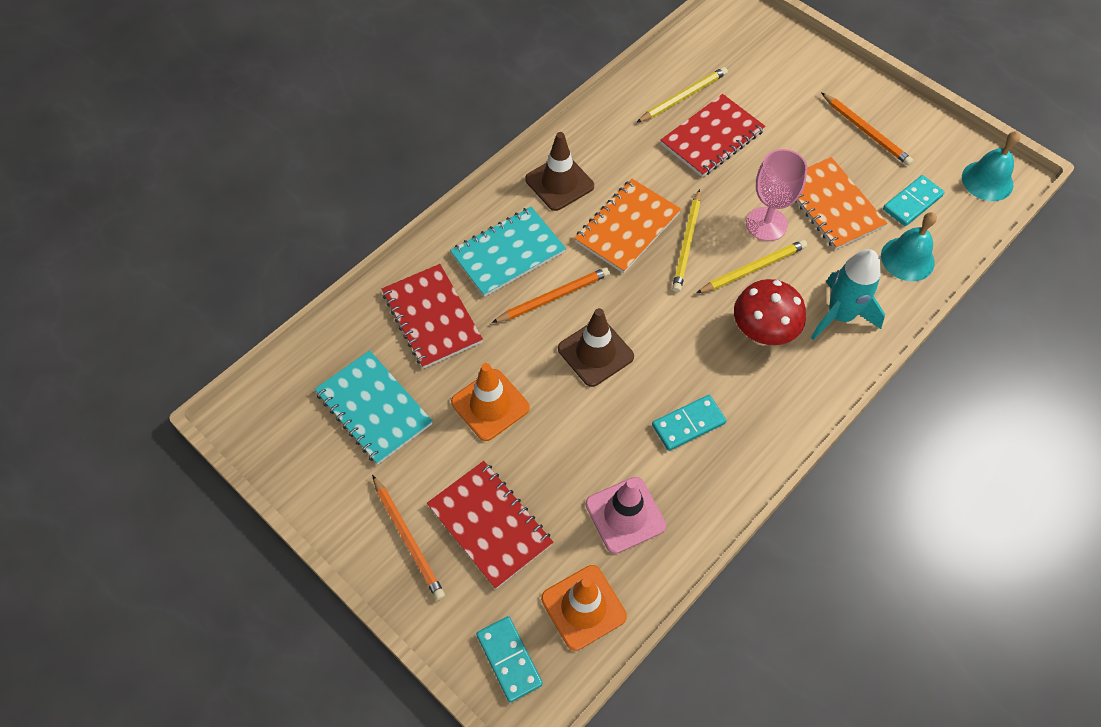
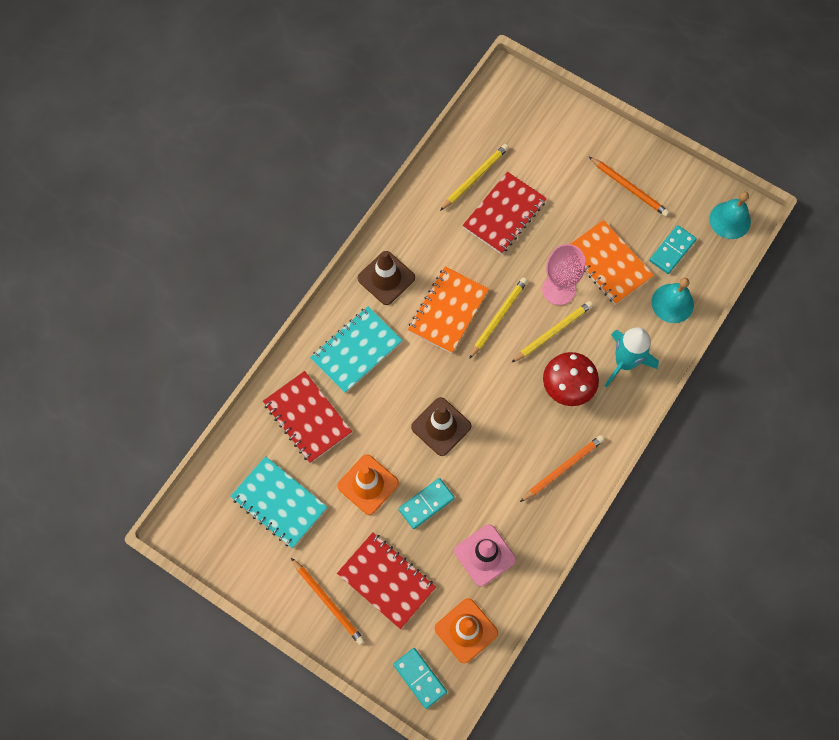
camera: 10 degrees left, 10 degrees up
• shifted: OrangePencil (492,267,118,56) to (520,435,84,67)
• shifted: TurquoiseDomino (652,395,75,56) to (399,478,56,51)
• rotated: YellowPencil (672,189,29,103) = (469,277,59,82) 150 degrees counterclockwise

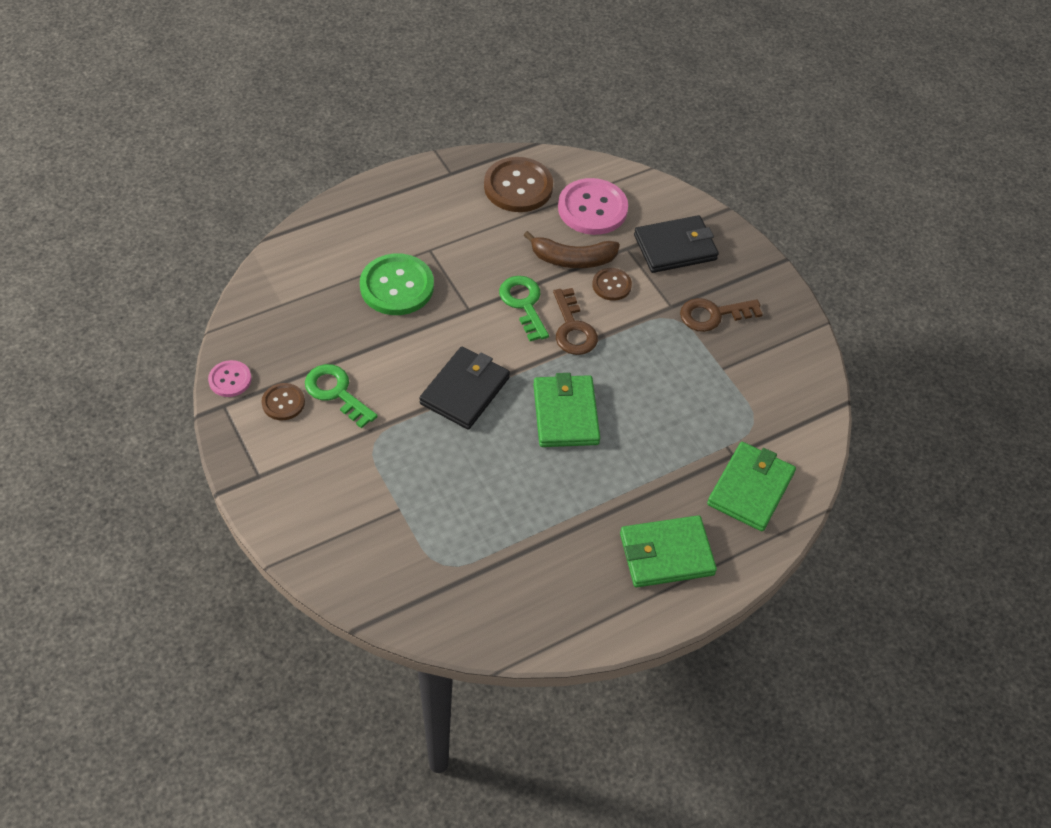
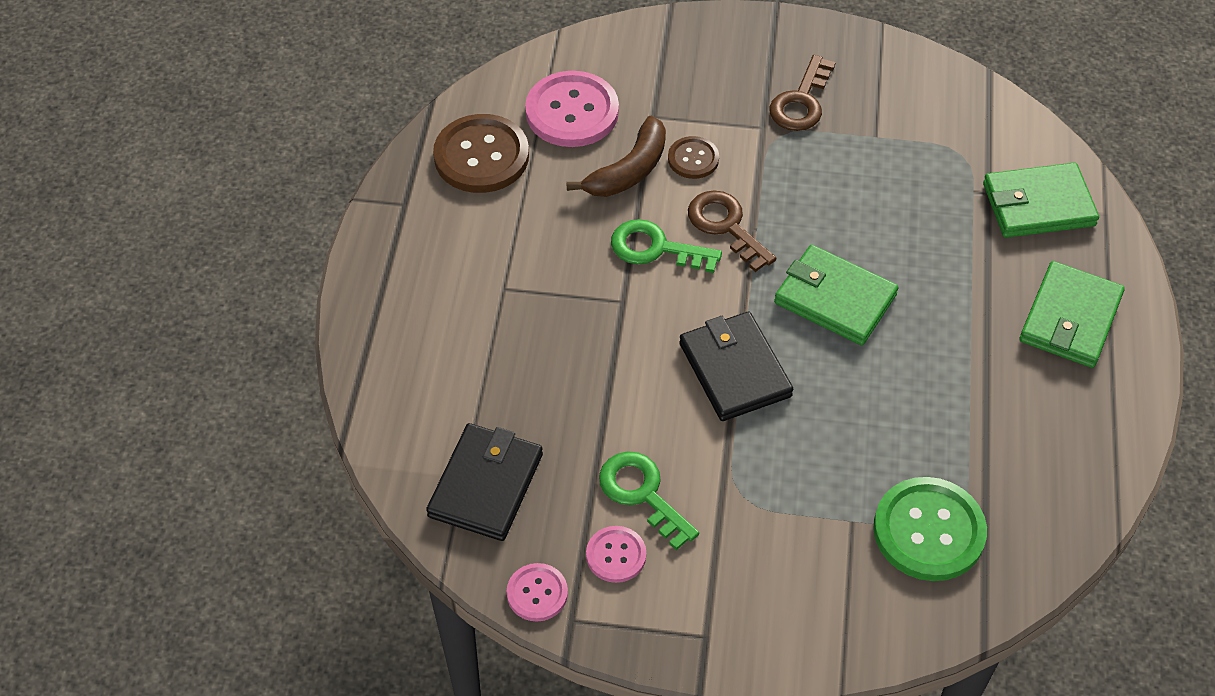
camera: 50 degrees left, 0 degrees up
• repainted: BrownButton (261,383,44,37) to PinkButton (586,526,60,57)
• rotated: GreenKey (305,364,73,65) = (599,451,100,99) 60 degrees clockwise
• shifted: GreenButton (360,253,74,62) to (873,477,114,104)
• rotated: BrownKey (553,288,45,67) = (688,190,88,82) 150 degrees counterclockwise
• shifted: BlackWallet (634,215,85,58) to (426,423,117,118)
• rotated: GreenWallet (707,442,89,89) = (983,163,116,75) 75 degrees counterclockwise

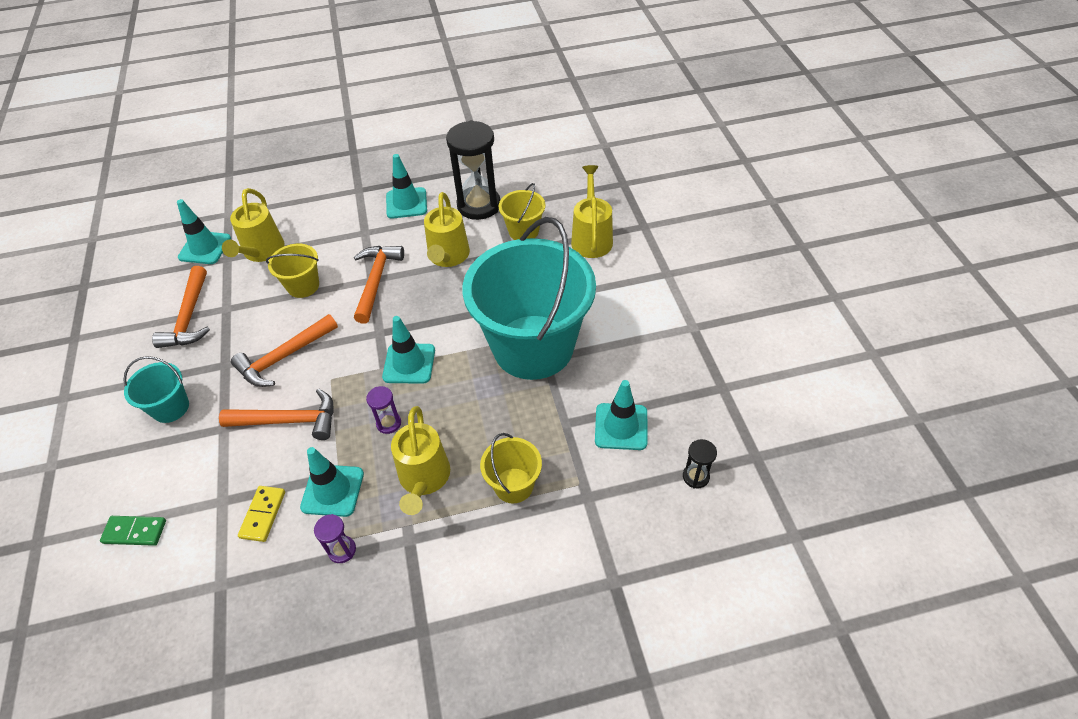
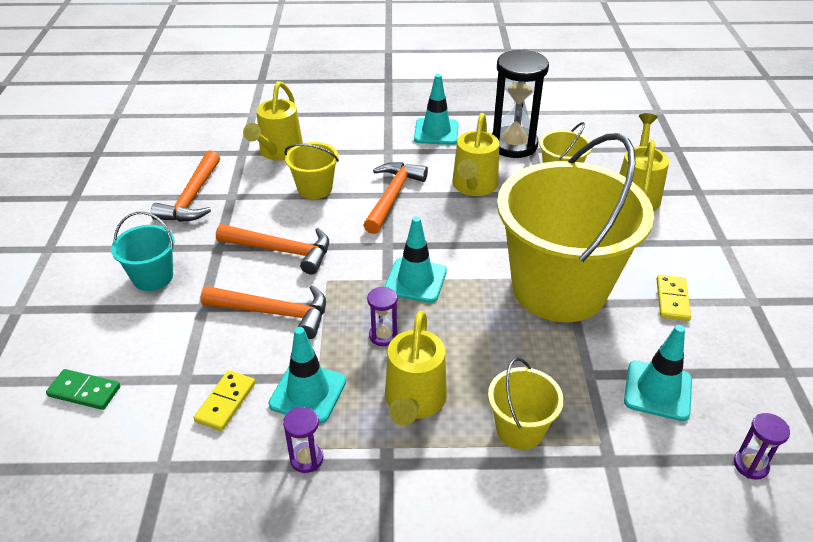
camera: 10 degrees right, 10 degrees down
• gone: TurquoiseTrafficCone (177,199,54,65)
• rotated: OrangeHammer (231,314,107,73) = (216,224,113,51) 135 degrees counterclockwise
• repainted: TurquoiseBucket (462,217,134,163) to YellowBucket (497,133,157,189)
• repainted: BlackHourglass (683,439,34,50) to PurpleHourglass (734,413,56,67)
• new: YellowDomino (657,275,34,46)

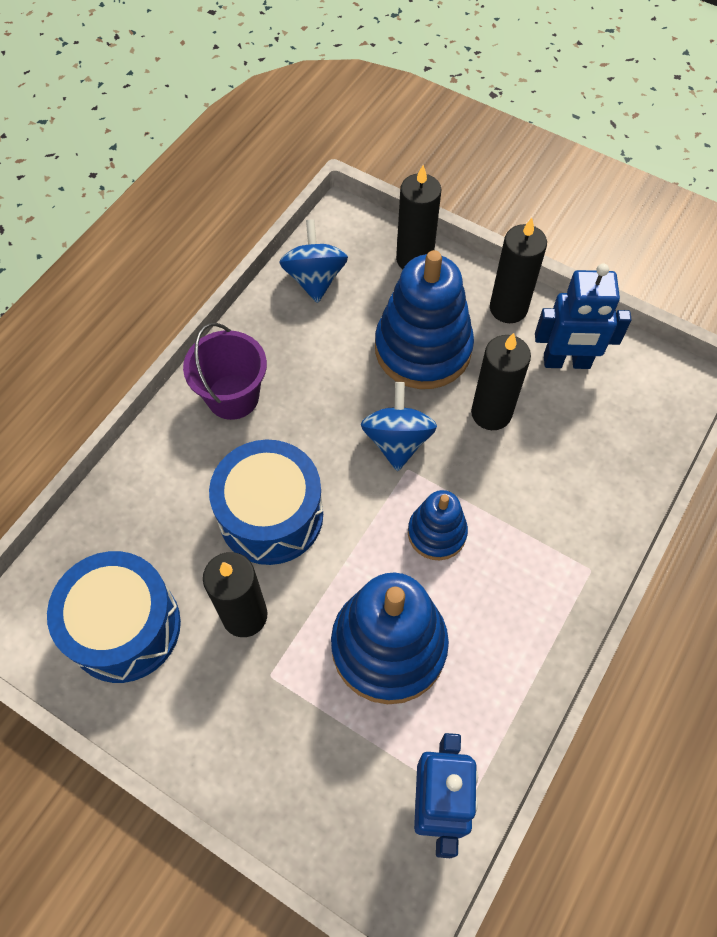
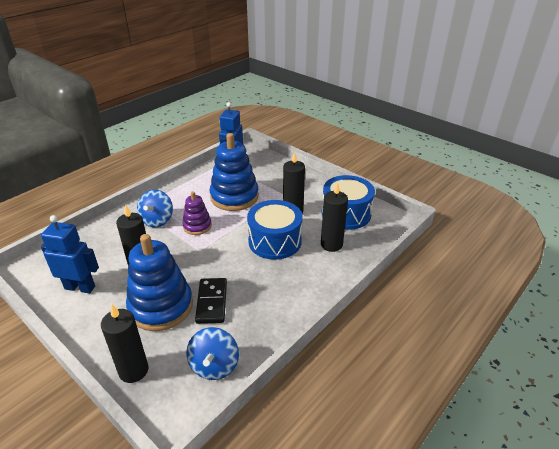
camera: 170 degrees left, 25 degrees down
• gone: PurpleBucket (183,323,84,97)
• shifted: BlueSpinningTop (361,382,76,89) to (137,190,36,37)
• repainted: BlueStackingToy (408,490,60,70) to PurpleStackingToy (182,191,30,44)
• shifted: BlackCandle (490,218,57,105) to (321,182,27,70)
• new: BlackDomino (195,278,32,46)

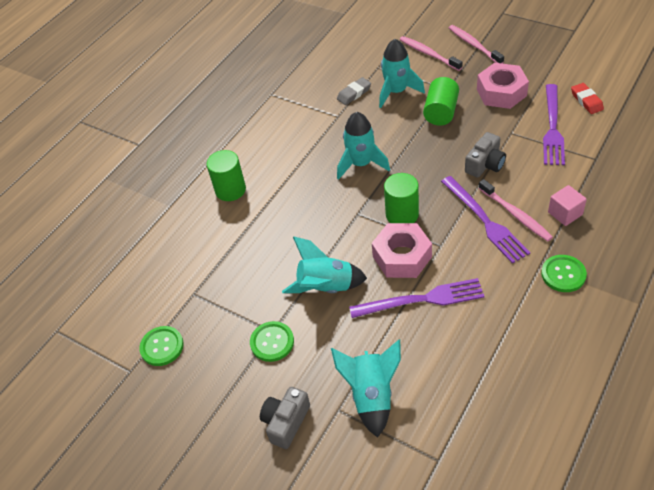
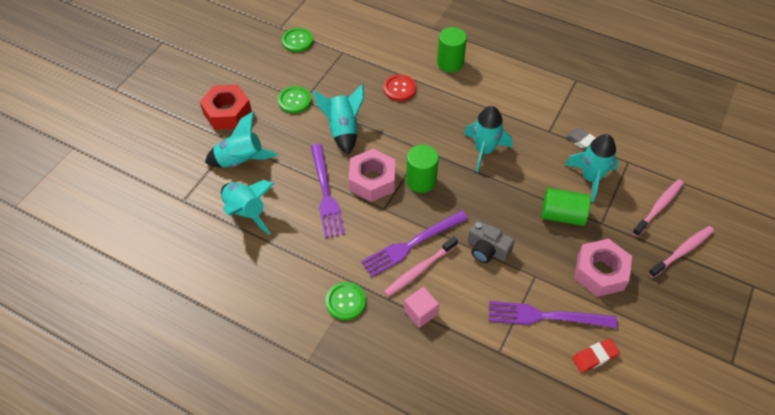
camera: 80 degrees right, 5 degrees up
• swapped: GreyCamera (260,387,50,62) to RedNut (200,85,52,45)
• new: TurquoiseRocket (221,180,53,55)
• new: RedButton (384,74,32,27)

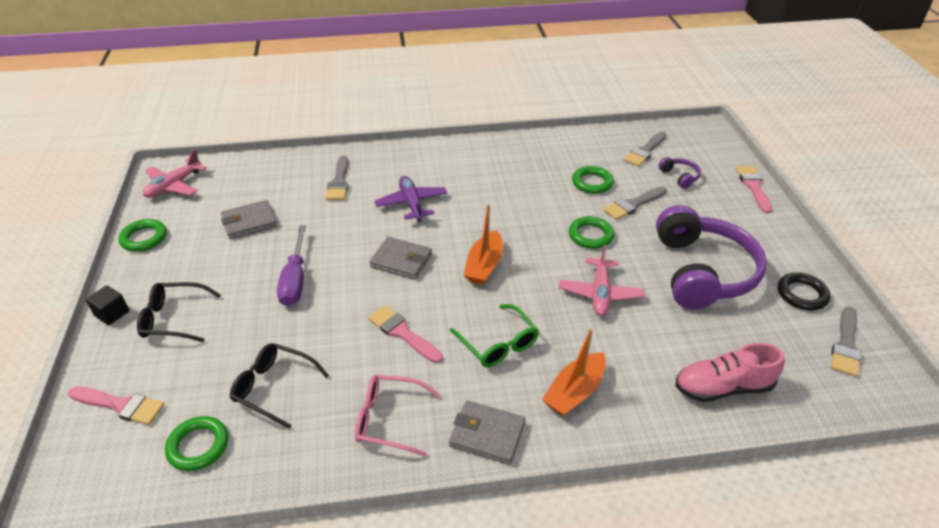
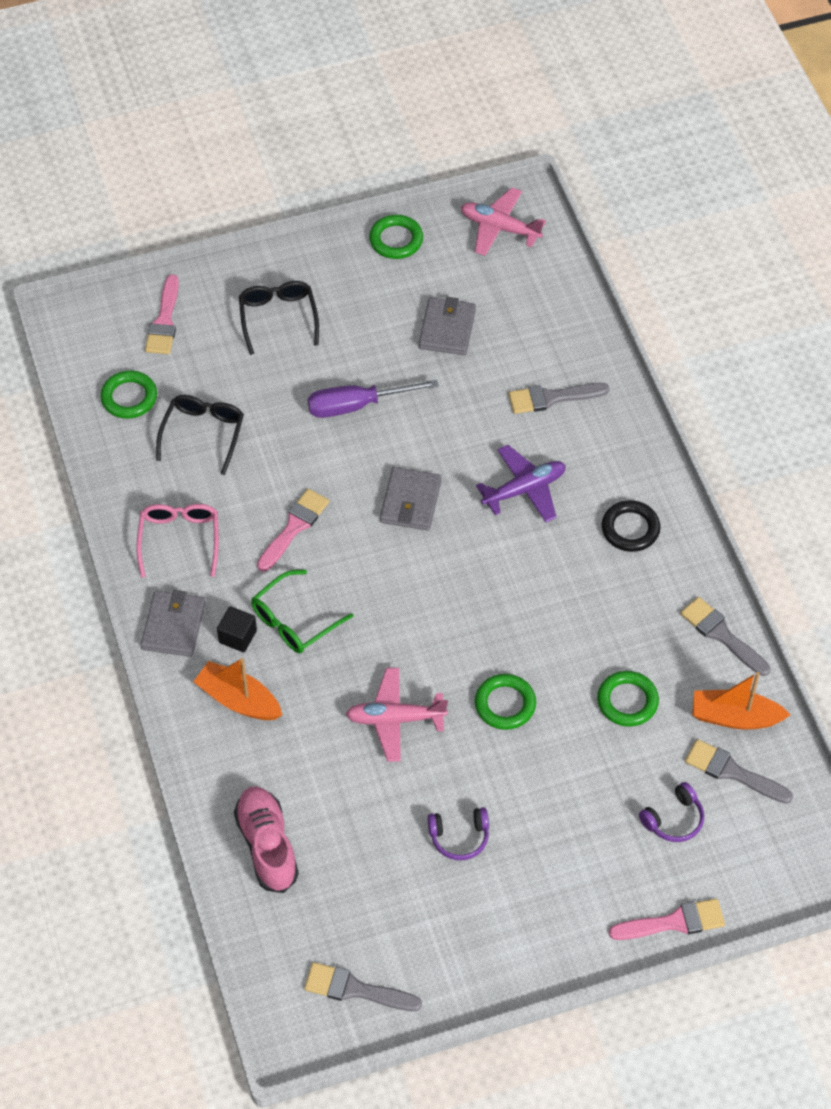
camera: 80 degrees right, 15 degrees up
• shifted: BlackCube (86,285,43,40) to (217,606,40,46)
• rotated: GreyWallet (221,200,56,39) = (419,297,57,58) 45 degrees clockwise
• shifted: OrangeBoat (464,204,39,81) to (692,672,99,58)
• shifted: GreyBrush (603,187,64,33) to (680,597,90,79)
• scaled: PurpleHeadphones (656,205,111,104) = (427,807,62,53) x0.40
• shifted: BlackRing (778,273,53,38) to (602,500,59,52)

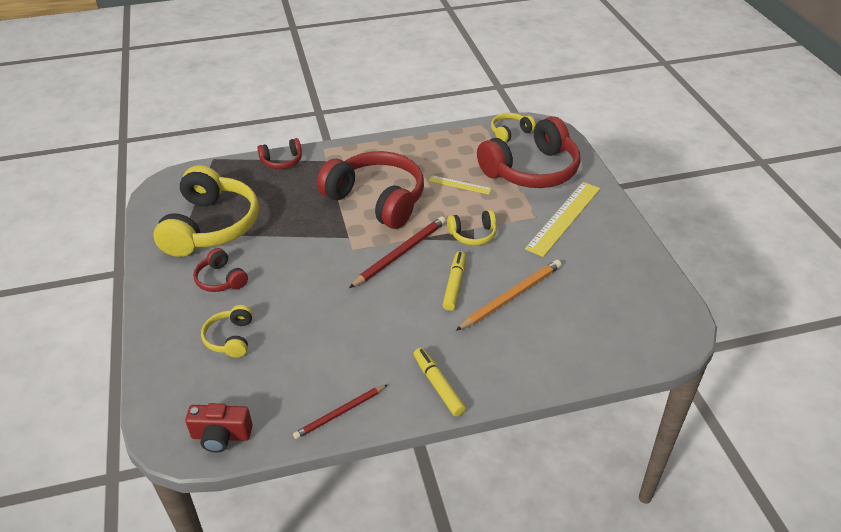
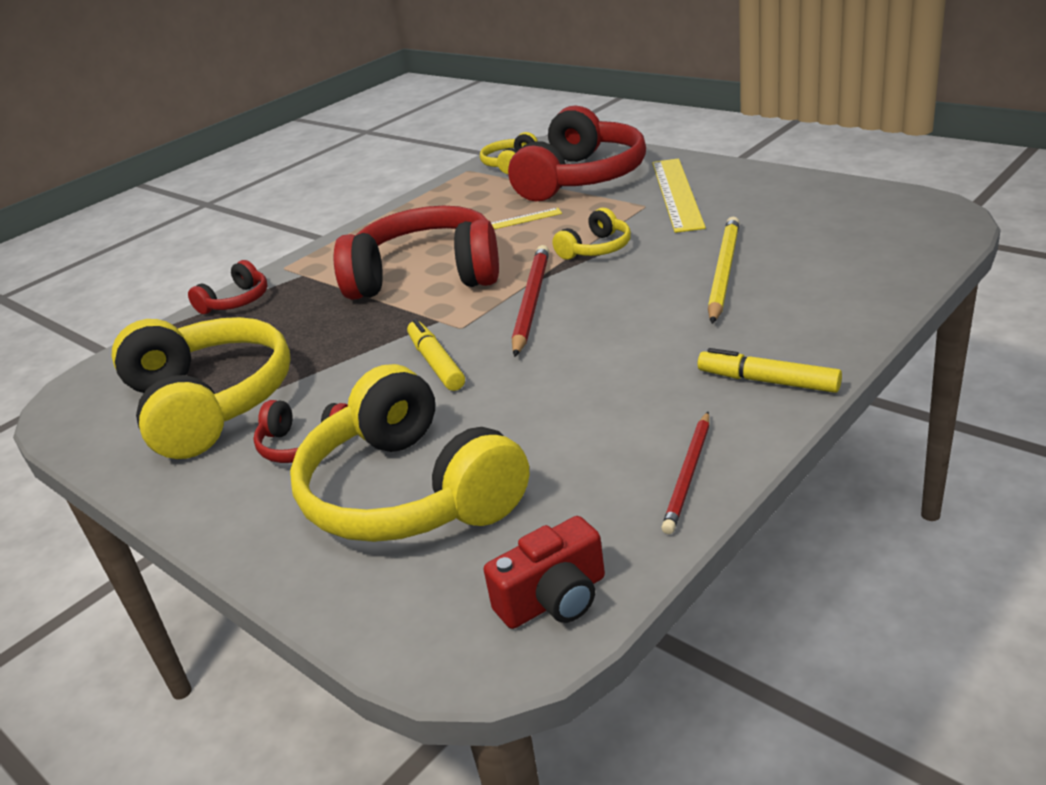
camera: 30 degrees left, 10 degrees down
• scaled: YellowHeadphones (201,305,52,53) = (290,364,239,178) x2.15
• shifted: YellowMarker (443,251,23,60) to (407,319,58,72)
• repainted: OrangePencil (456,259,106,72) to YellowPencil (708,217,32,107)

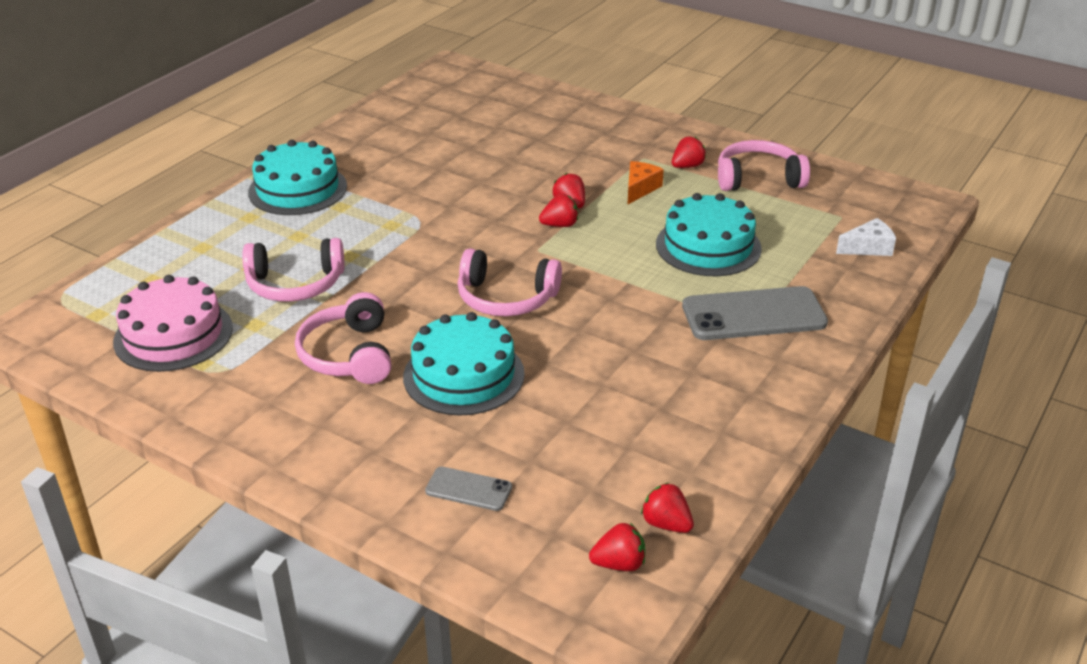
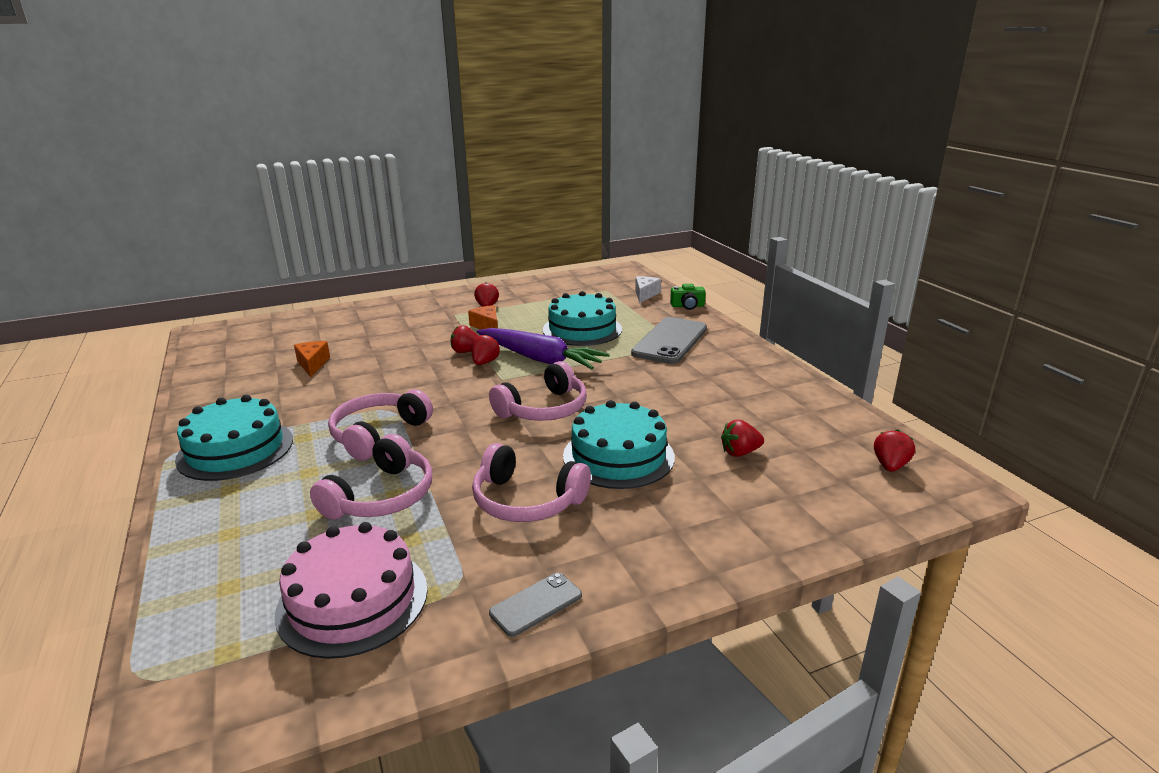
camera: 55 degrees left, 10 degrees down
• shifted: GreyPhone (425,467,87,44) to (489,573,93,64)
• shifted: RedStrawberry (641,482,53,51) to (721,419,43,38)
• shifted: PinkHeadphones (718,140,92,51) to (328,389,105,72)
• new: OrangeCheese (294,341,36,36)
• new: PurpleCarrot (477,328,133,41)
• new: GreenCamera (670,284,36,26)

